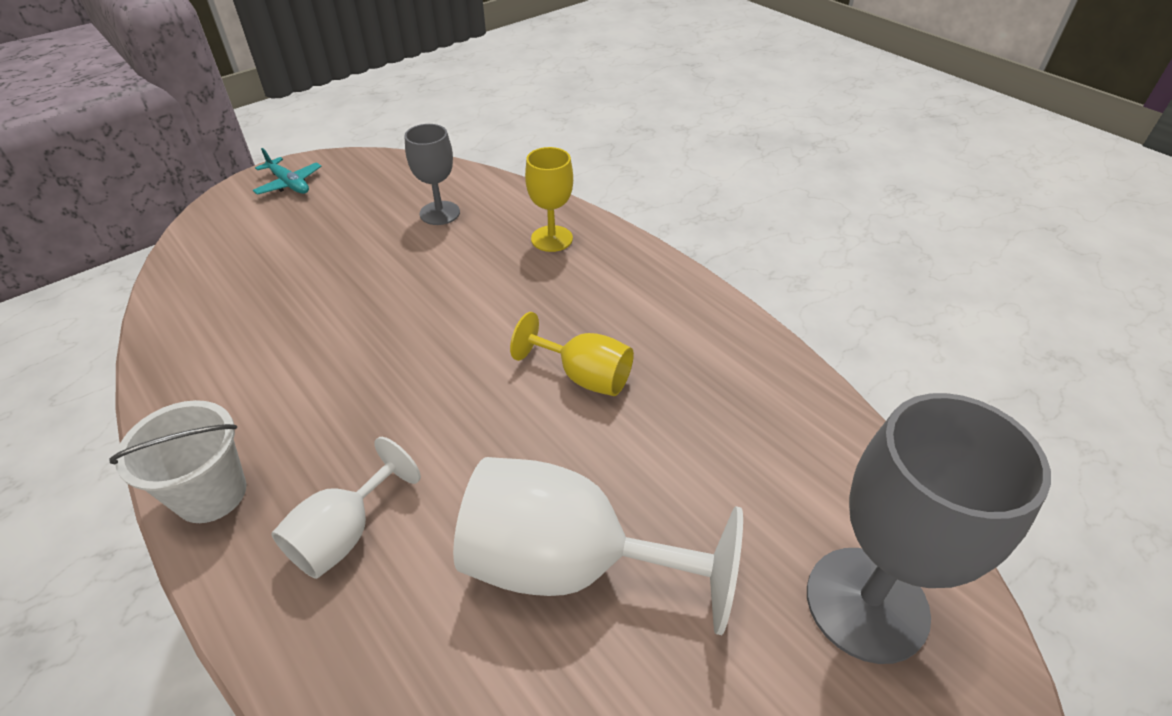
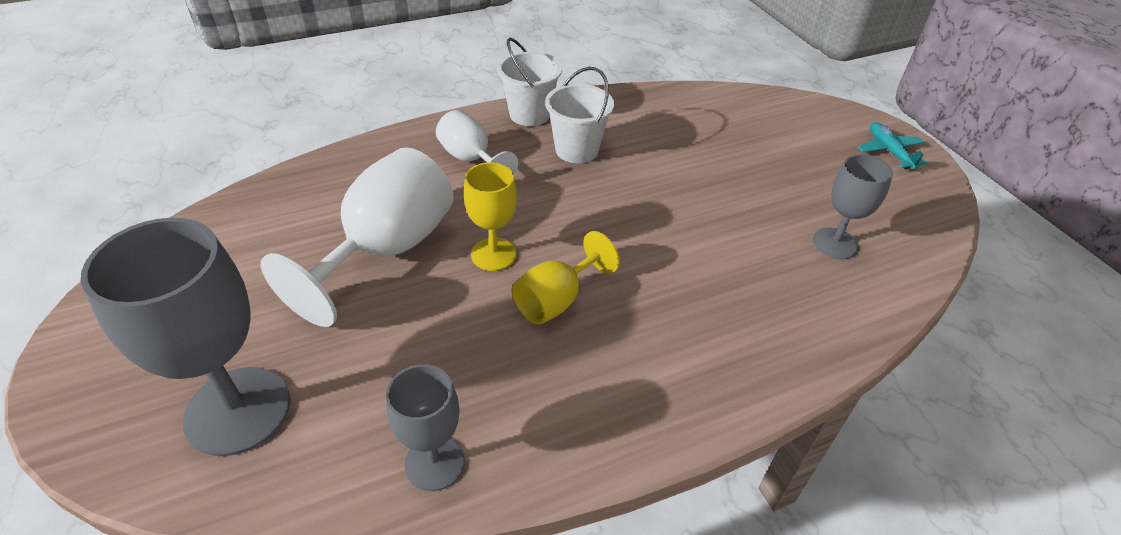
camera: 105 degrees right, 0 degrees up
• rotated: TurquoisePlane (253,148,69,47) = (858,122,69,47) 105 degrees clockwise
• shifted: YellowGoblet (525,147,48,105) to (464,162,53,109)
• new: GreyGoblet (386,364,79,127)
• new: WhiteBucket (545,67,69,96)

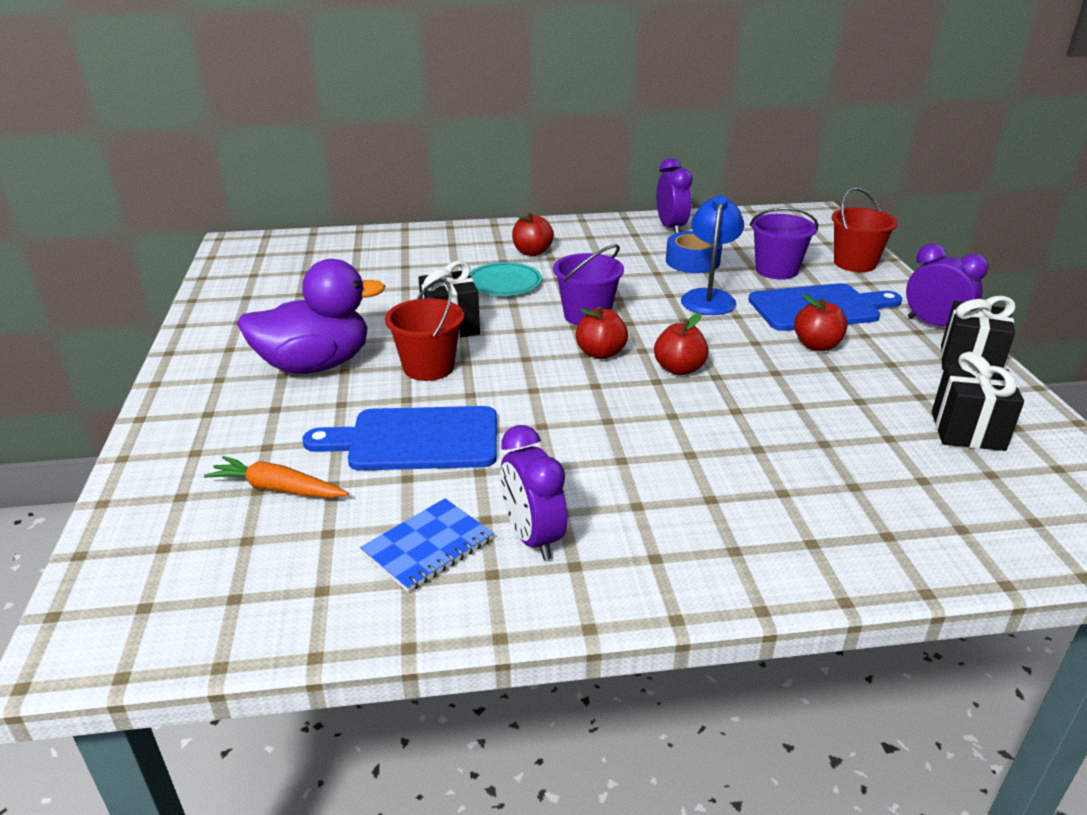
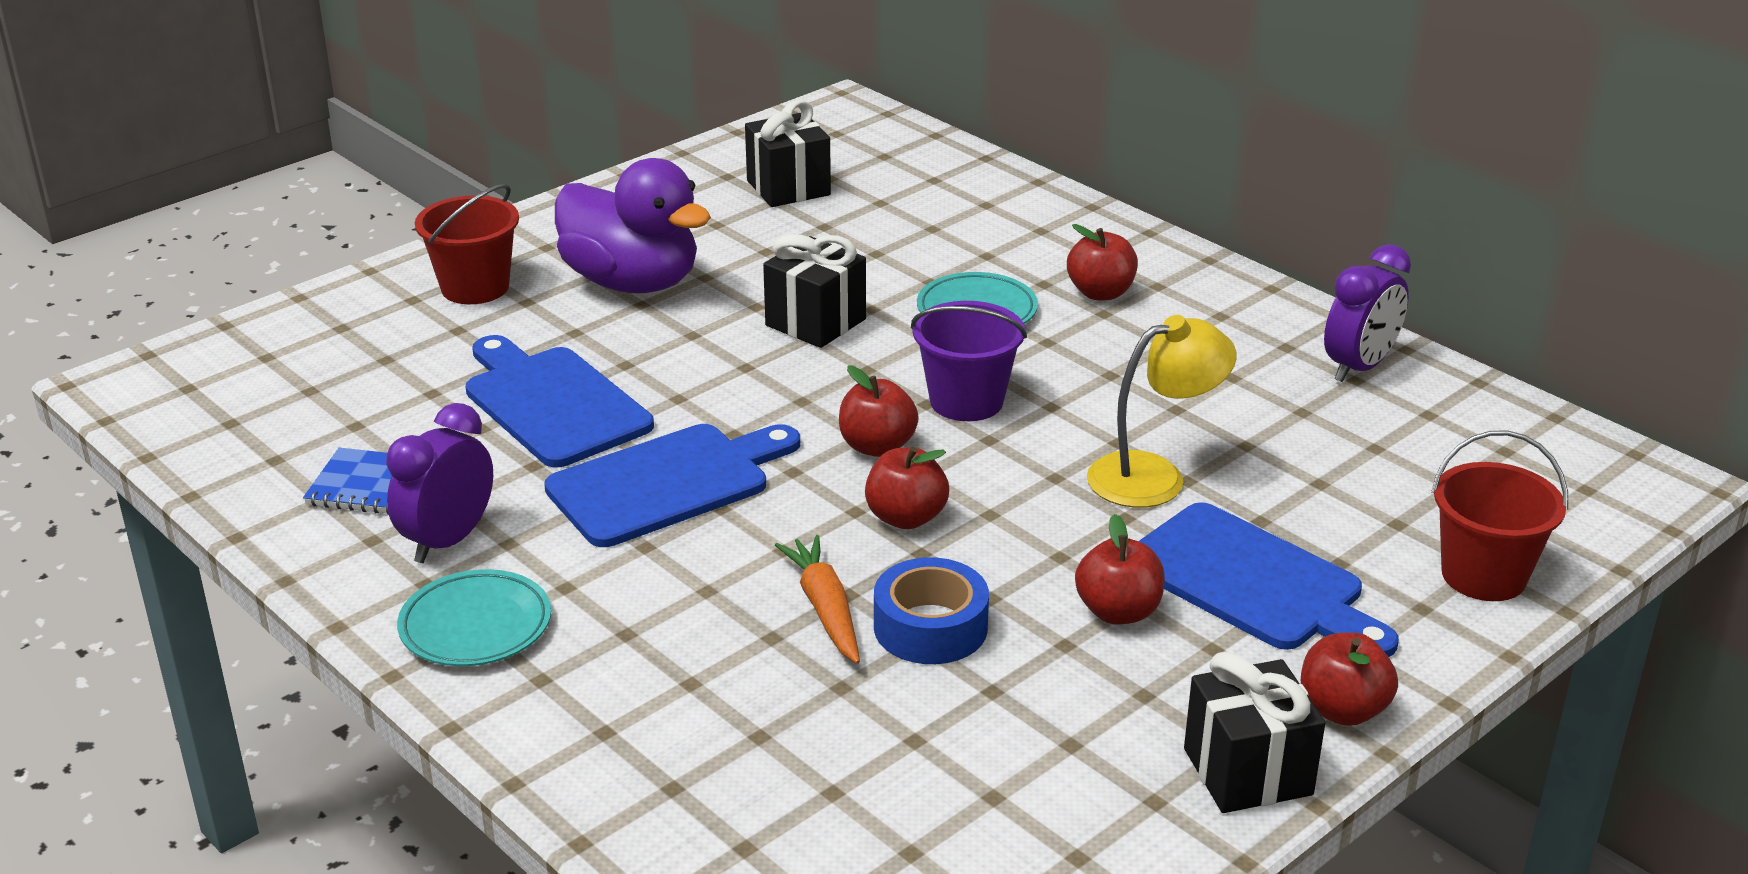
camera: 55 degrees right, 0 degrees up
• shifted: OrangeCarrot (204,456,145,42) to (775,535,85,129)
• shifted: RedBucket (385,279,79,102) to (415,184,104,120)
• shifted: BlueTape (666,231,56,42) to (874,557,115,107)
• repainted: BlueLamp (681,195,63,120) to YellowLamp (1087,315,150,193)
• gone: PurpleBucket (750,207,68,73)
• swapped: PurpleClock (906,243,83,83) to RedApple (1301,633,97,93)
• shifted: BlackGift (932,352,92,99) to (745,100,86,107)
• new: TurquoisePlate (397,569,154,97)
• new: BlueCuttingBoard (544,424,256,123)

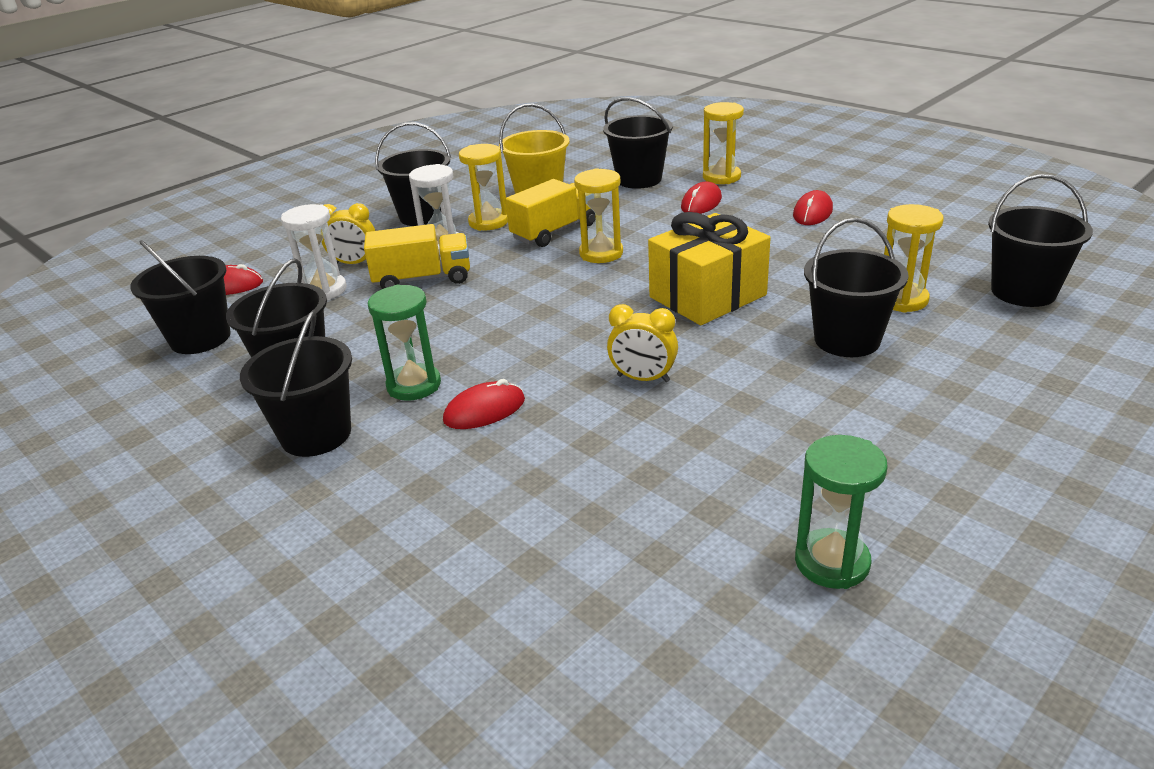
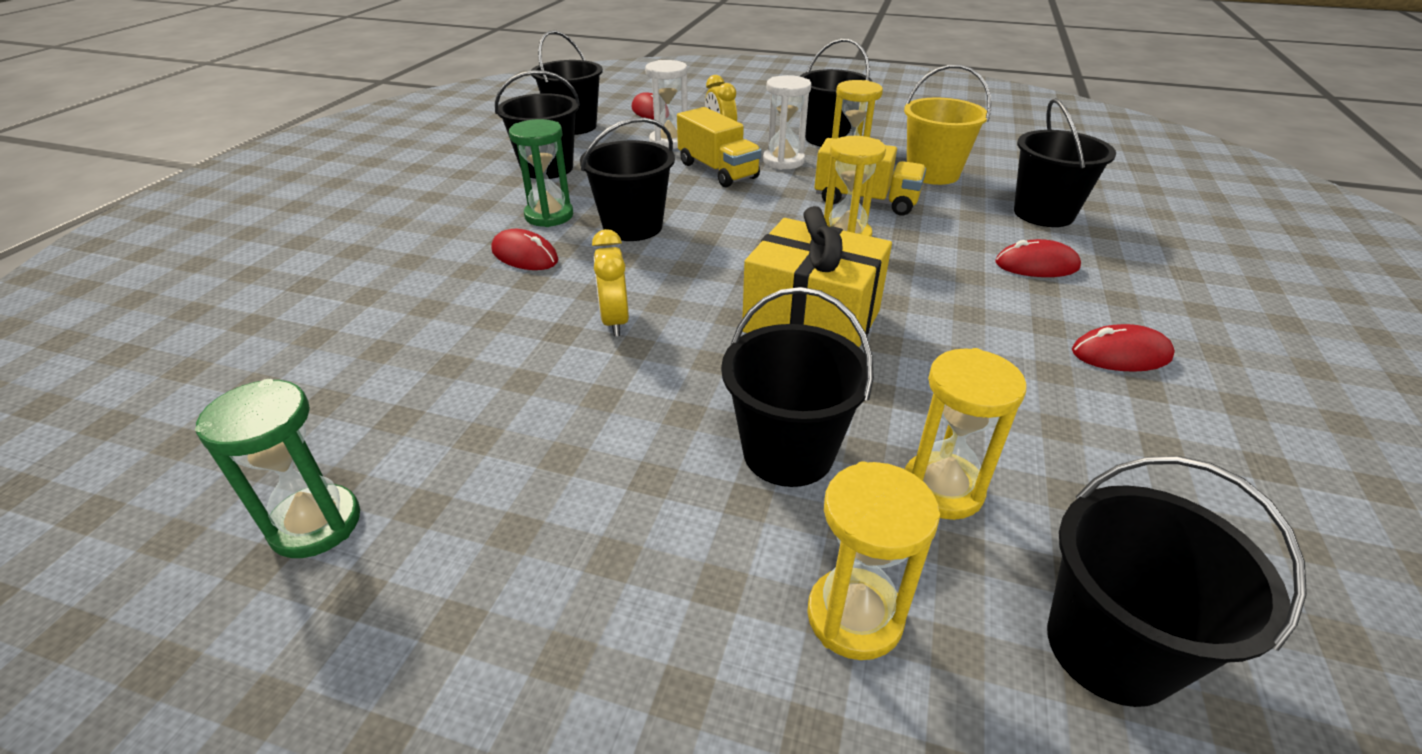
camera: 60 degrees right, 5 degrees up
• shifted: BlackBucket (240,310,112,147) to (580,117,95,124)
• shifted: YellowHourglass (703,102,41,82) to (807,462,133,198)

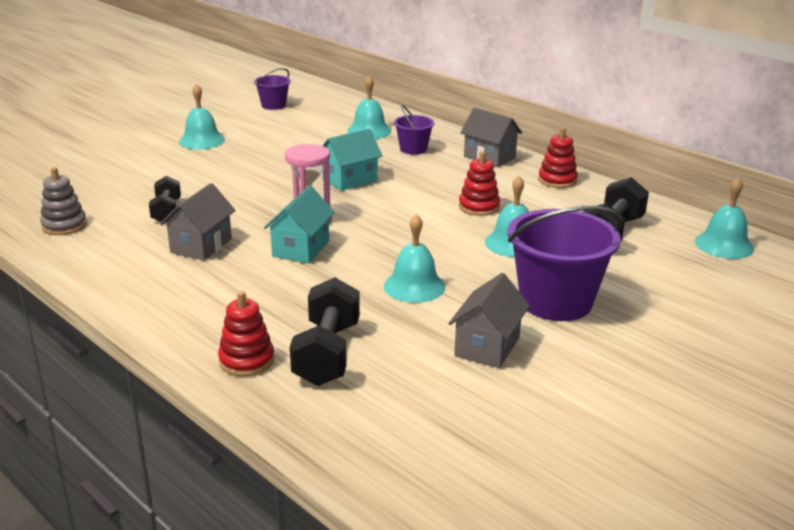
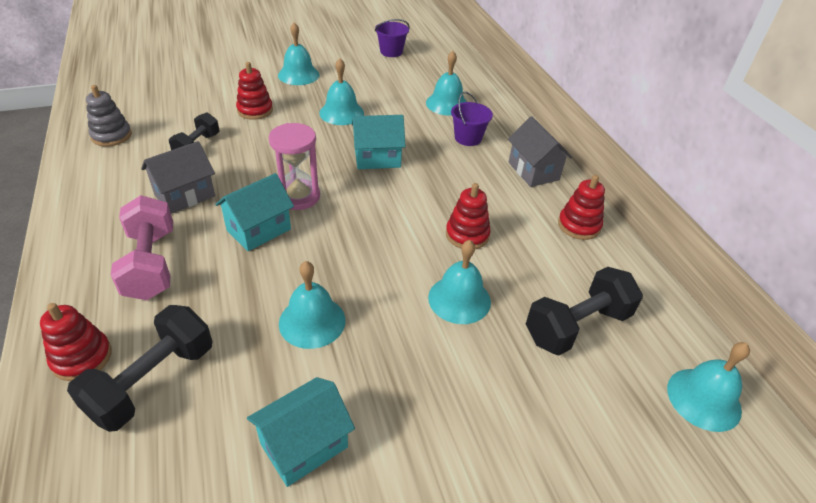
camera: 25 degrees right, 15 degrees up
• repainted: GreyHouse (448,273,82,95) to TurquoiseHouse (247,377,108,110)
• gone: PurpleBucket (508,206,114,115)
• new: PinkDumbbell (111,195,62,105)
• new: RedStackingToy (236,62,37,58)
• new: TurquoiseBell (319,58,45,67)

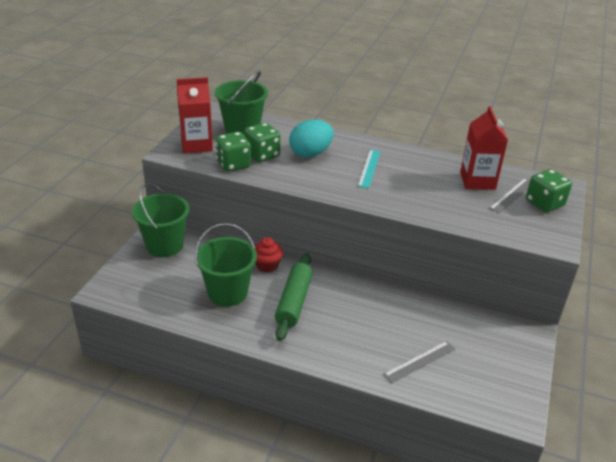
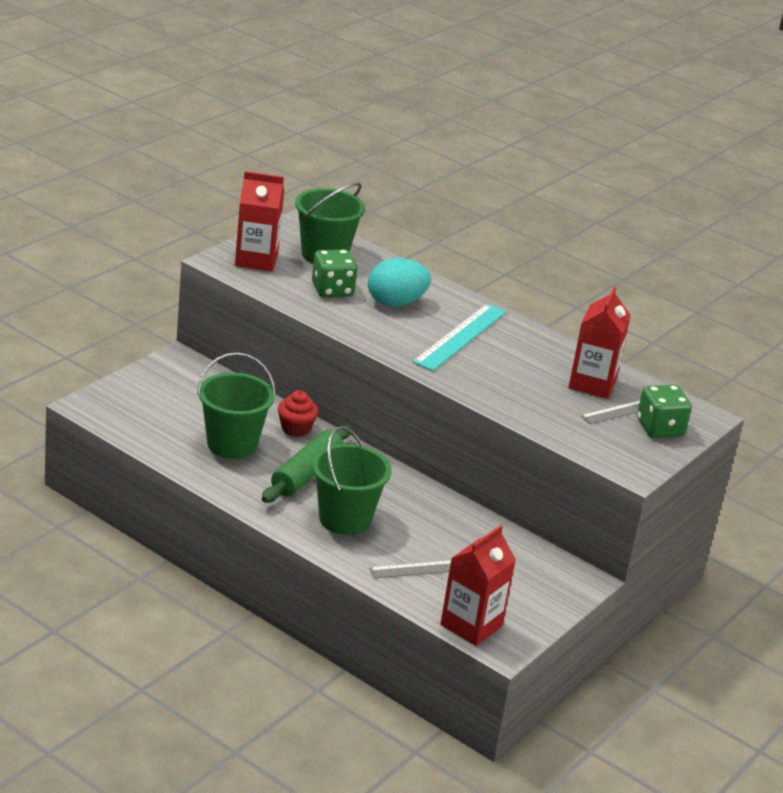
camera: 15 degrees right, 5 degrees down
• shifted: GreenBucket (132,183,58,74) to (312,426,80,109)
• gone: GreenDice (215,132,36,40)
• scaled: TurquoiseRuler (358,150,23,38) = (412,304,94,67) x1.58
• new: RedCarton (440,525,76,121)

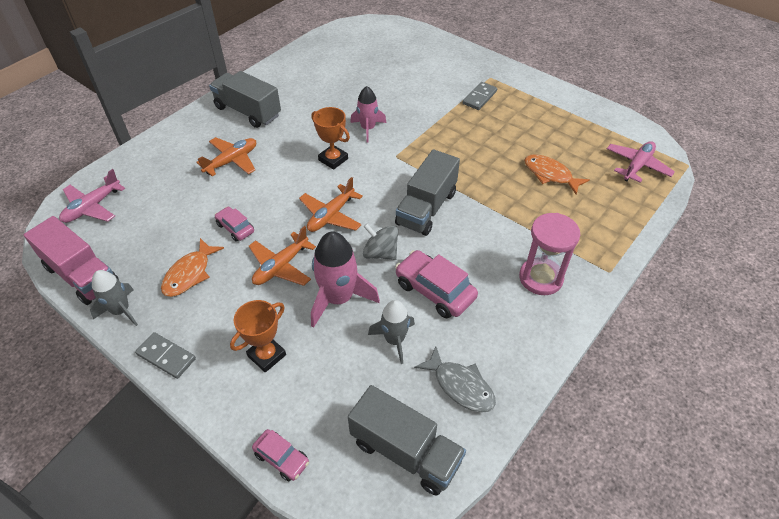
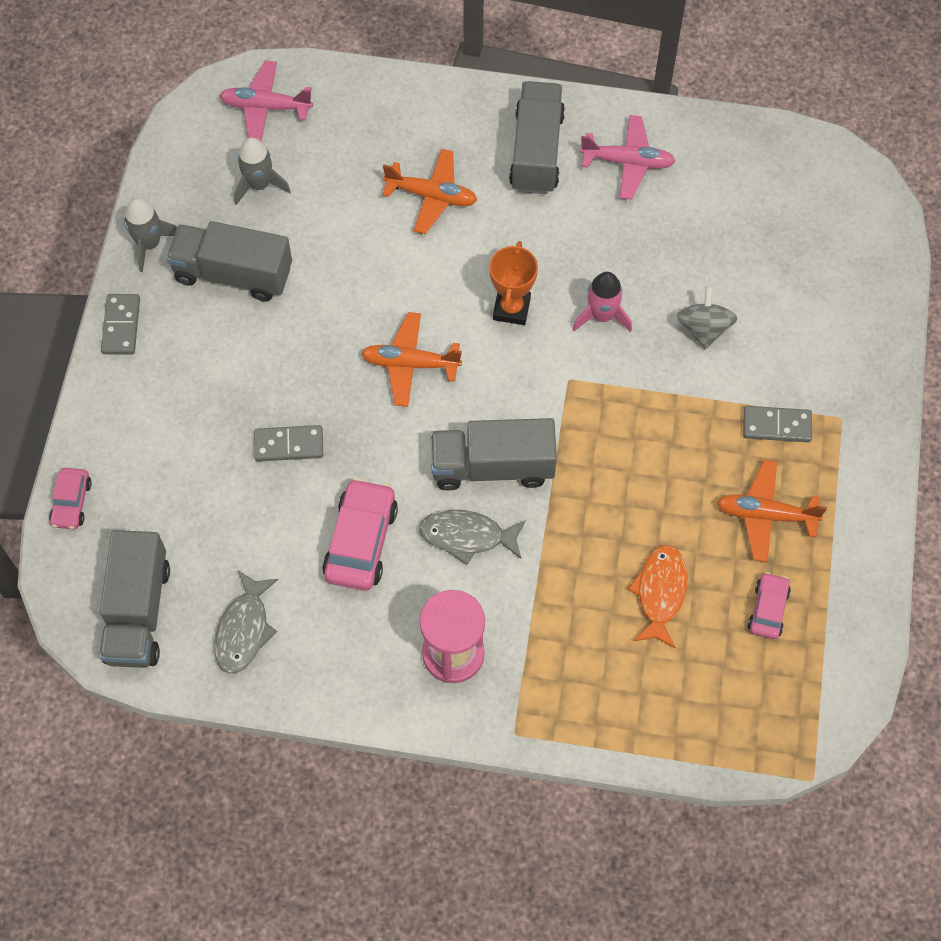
camera: 60 degrees right, 15 degrees up
• gone: PinkTruck (24,216,95,89)
• swapped: OrangeFish (161,238,63,59) to GreyTruck (166,221,126,81)
• shifted: PinkCar (215,207,39,35) to (748,572,43,67)
• gone: OrangeTrophy (230,300,56,73)
• shifted: OrangePlane (249,226,67,60) to (717,460,110,102)
• swapped: PinkRocket (311,231,69,97) to GreyDomino (254,425,69,36)
• shifted: GreySpinningTop (363,224,35,36) to (677,286,60,63)
• shifted: GreyRocket (368,300,47,64) to (234,138,57,67)
• shifted: PinkPlane (607,141,68,41) to (580,115,95,85)
• new: GreyFish (419,510,107,55)

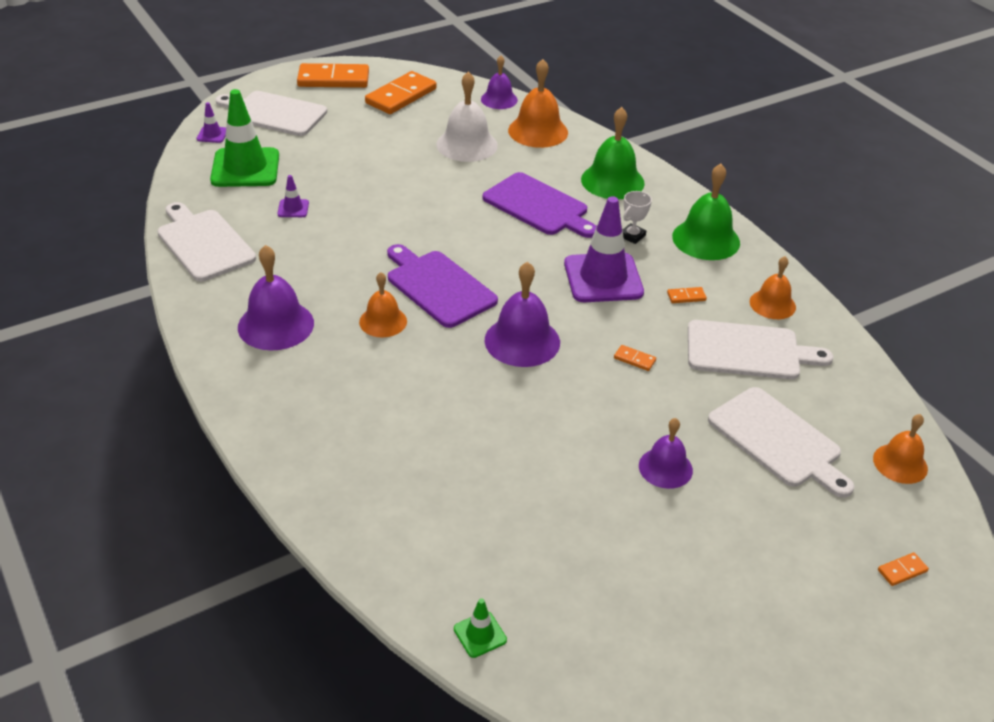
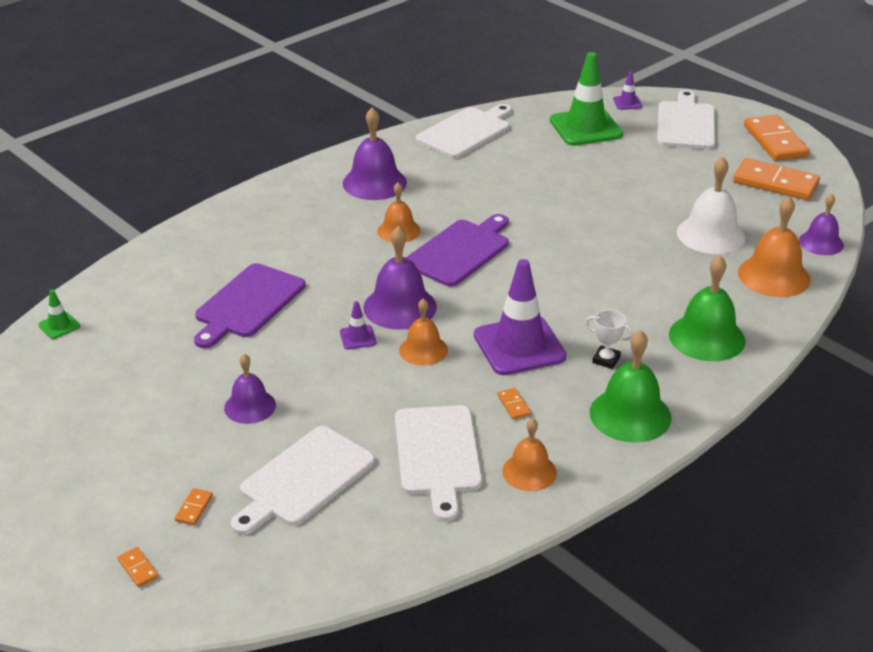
camera: 80 degrees right, 5 degrees down
• shifted: PurpleTrafficCone (277,175,32,42) to (340,301,36,48)
• shifted: PurpleCuttingBoard (482,172,115,66) to (194,263,111,85)
• shifted: OrangeDomino (614,345,42,26) to (175,488,38,37)
• shifted: OrangeBell (873,414,55,70) to (399,299,49,67)

